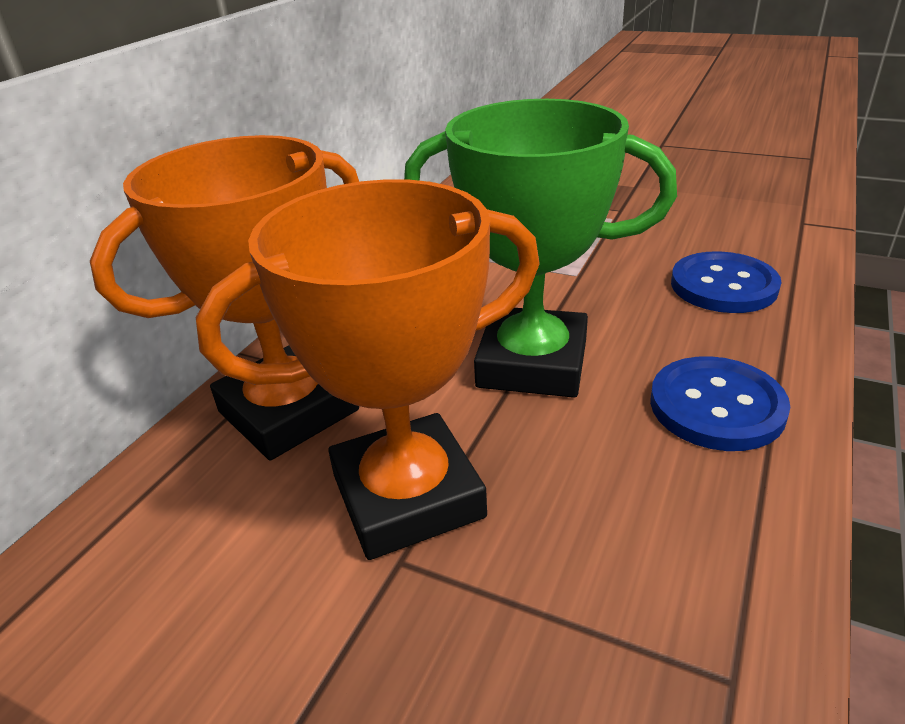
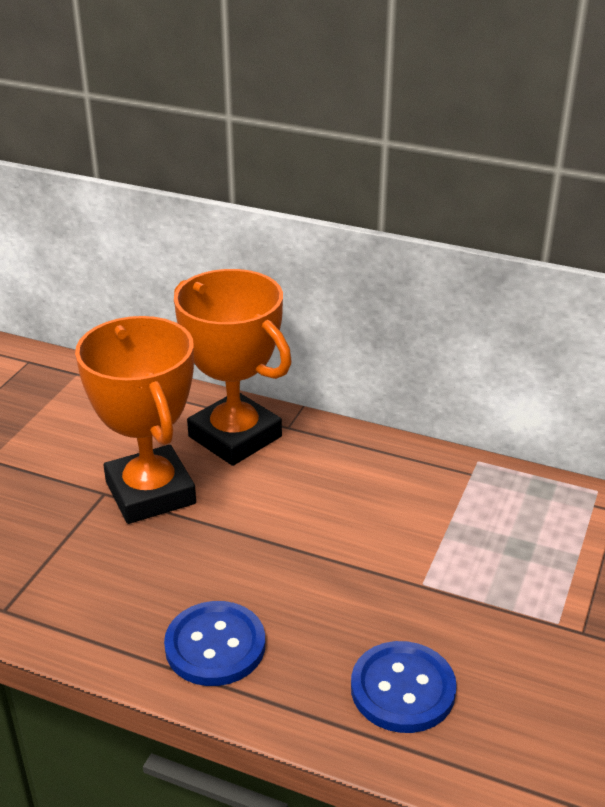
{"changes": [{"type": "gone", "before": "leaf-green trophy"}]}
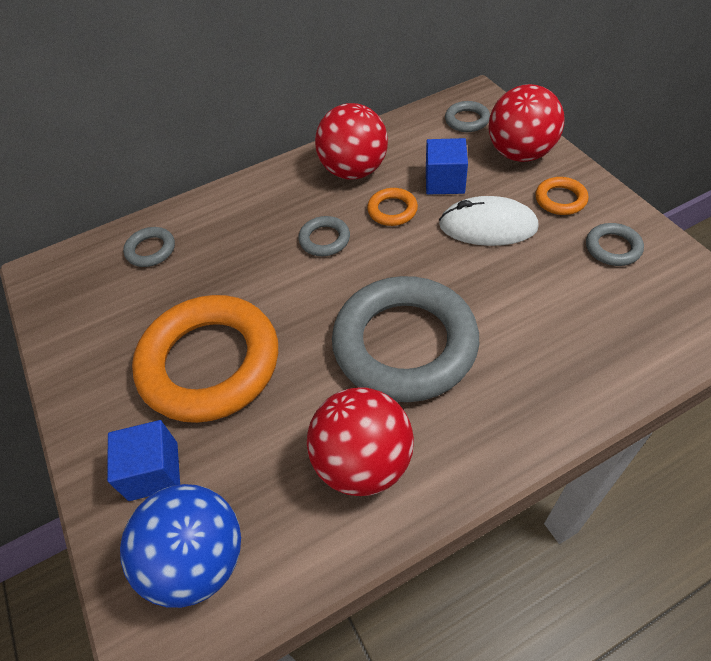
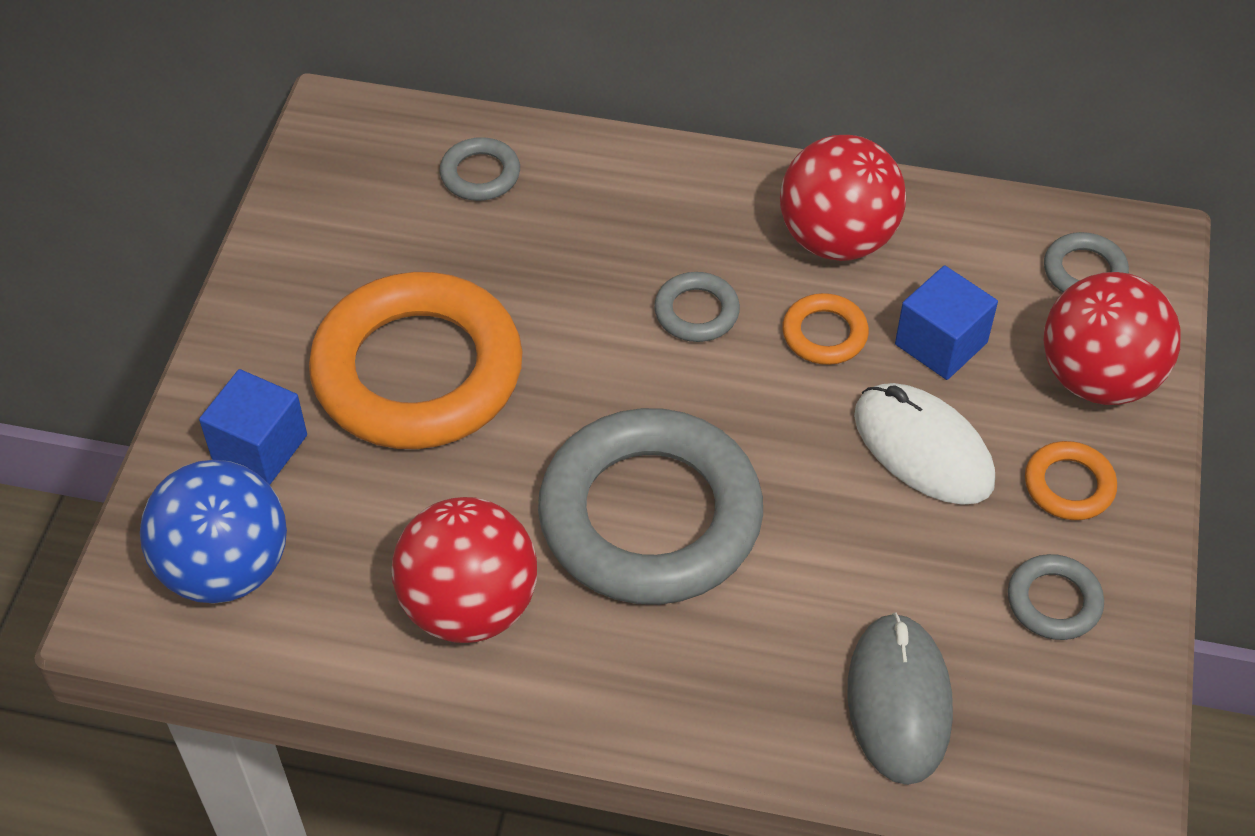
{"changes": [{"type": "new", "after": "ash-grey computer mouse"}]}
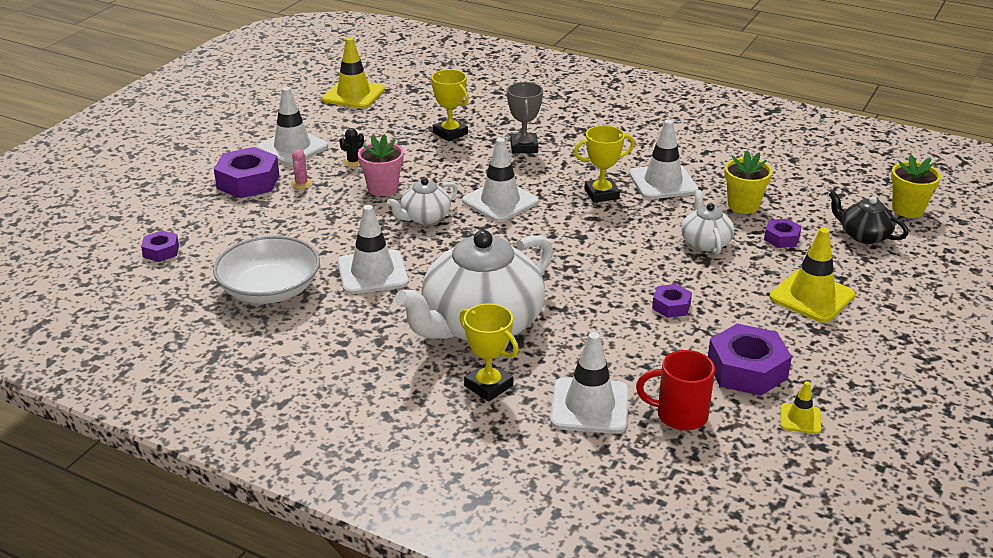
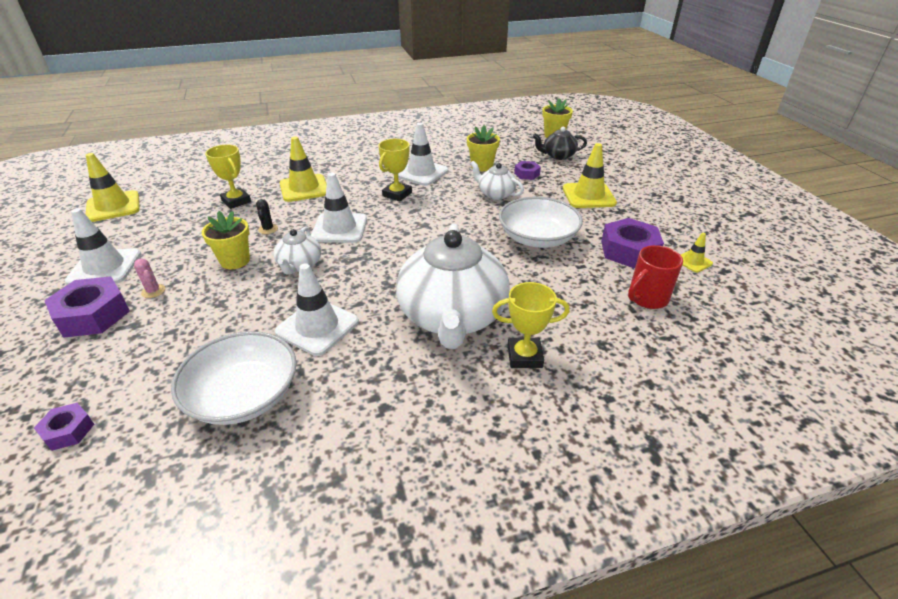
{"changes": [{"type": "repainted", "before": "rose-pink plant pot", "after": "yellow plant pot (no. 1 from left)"}, {"type": "rotated", "before": "yellow trophy (no. 1 from left)", "turn": 45}, {"type": "shifted", "before": "black prickly plant"}, {"type": "swapped", "before": "ash-grey trophy", "after": "yellow safety cone (no. 2 from left)"}, {"type": "swapped", "before": "royal purple hexagon nut (no. 3 from left)", "after": "white bowl (no. 2 from left)"}, {"type": "gone", "before": "white safety cone (no. 4 from left)"}]}
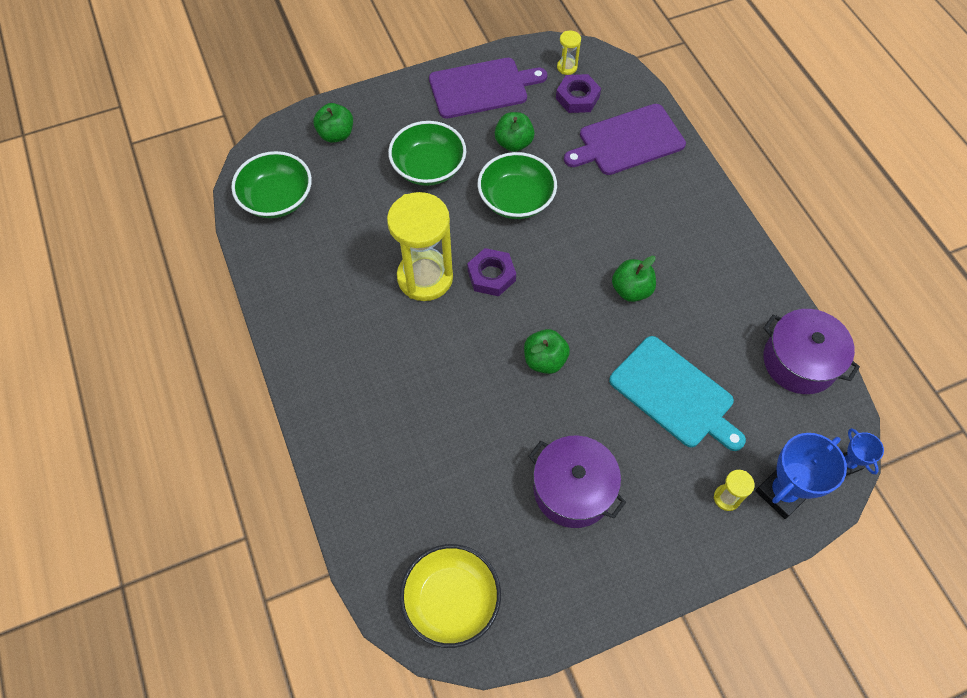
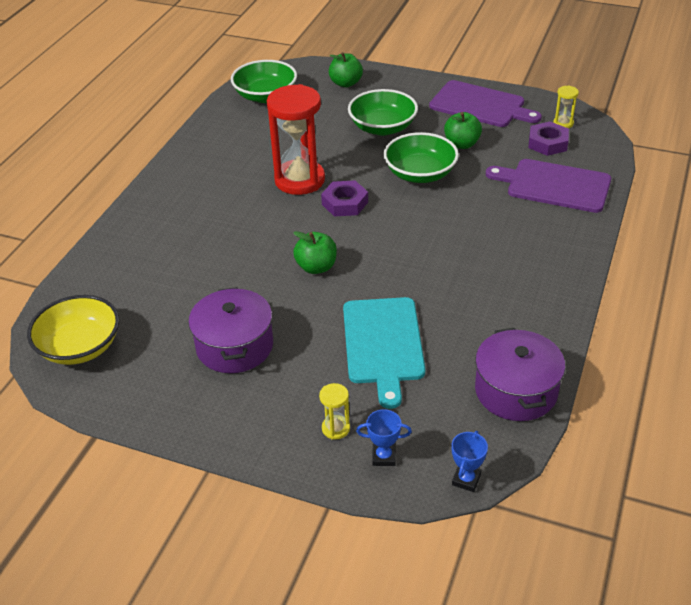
{"changes": [{"type": "repainted", "before": "yellow sand timer (no. 1 from left)", "after": "scarlet sand timer"}, {"type": "scaled", "before": "royal blue trophy (no. 1 from left)", "scale": 0.54}, {"type": "gone", "before": "leaf-green apple (no. 4 from left)"}]}
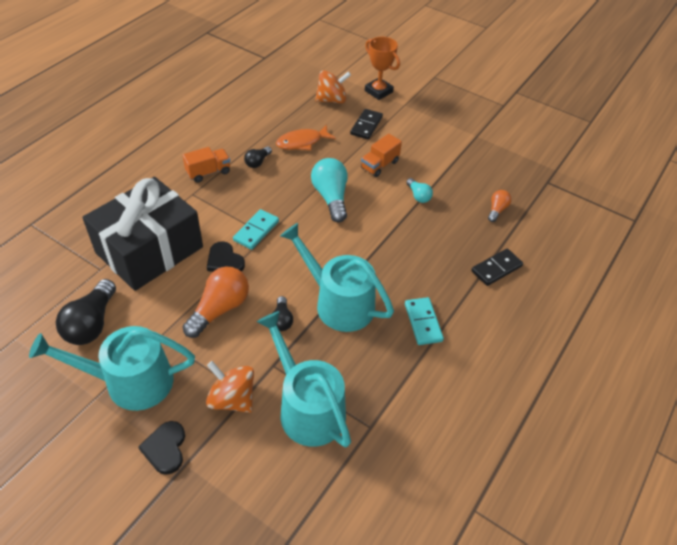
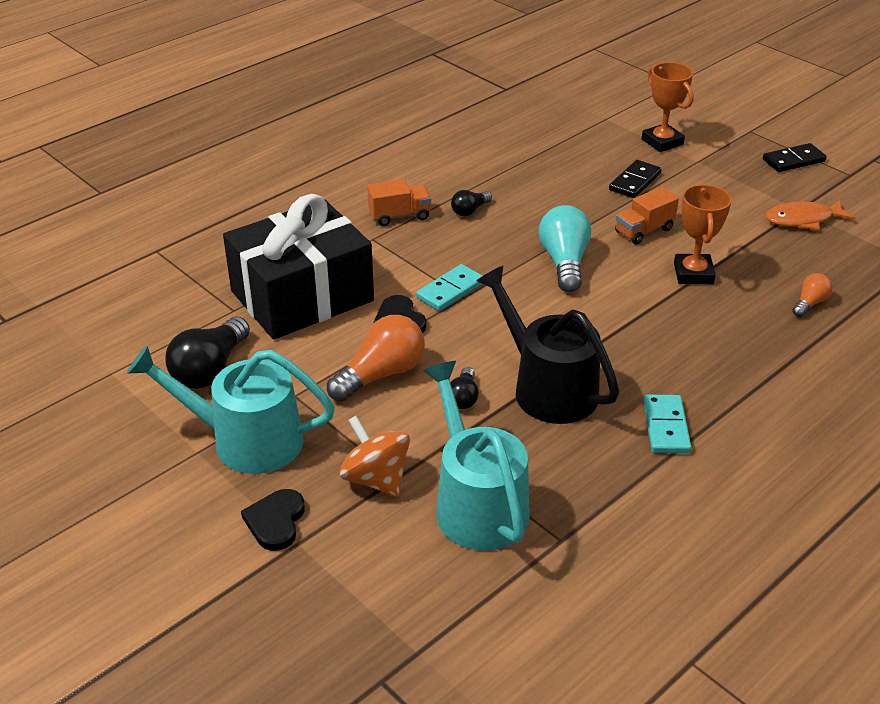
{"changes": [{"type": "repainted", "before": "turquoise watering can (no. 3 from left)", "after": "black watering can"}, {"type": "swapped", "before": "turquoise lightbulb (no. 2 from left)", "after": "orange-coloured trophy (no. 2 from left)"}, {"type": "shifted", "before": "black domino (no. 2 from left)"}, {"type": "shifted", "before": "orange-coloured fish figure"}, {"type": "gone", "before": "orange-coloured toy top (no. 2 from left)"}]}
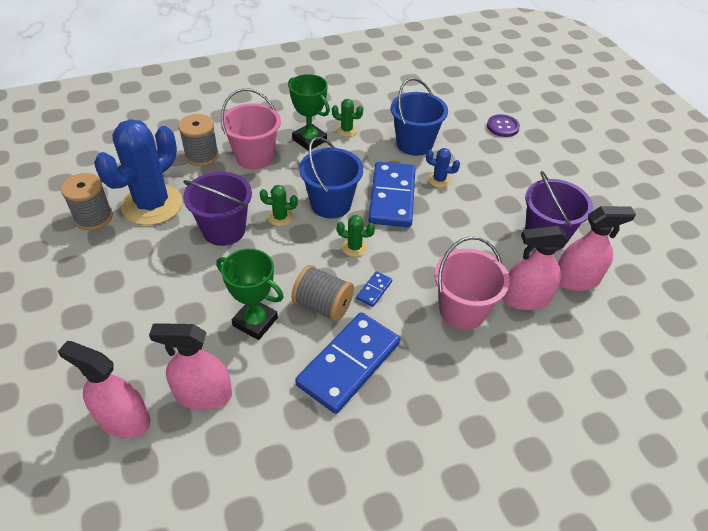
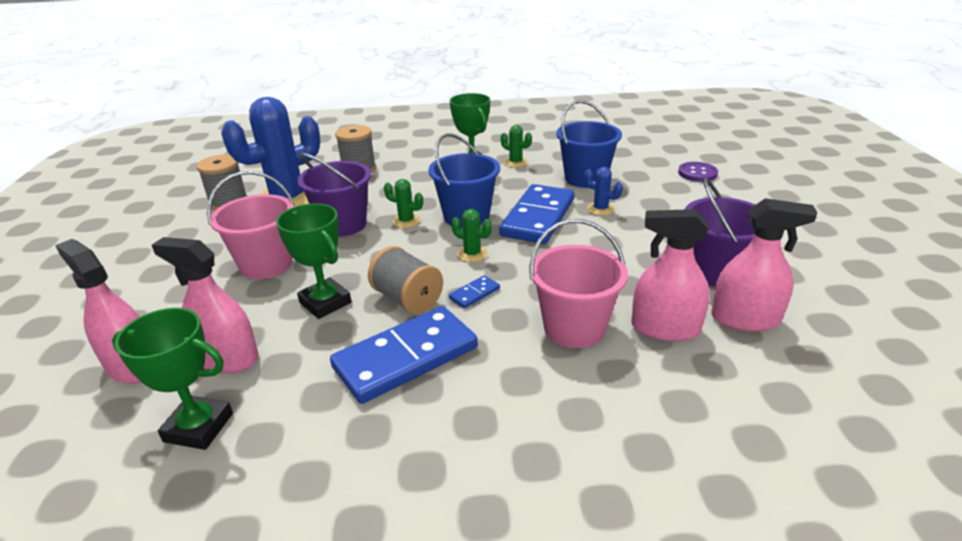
{"changes": [{"type": "new", "after": "leaf-green trophy (no. 1 from left)"}, {"type": "shifted", "before": "rose-pink bucket (no. 1 from left)"}]}
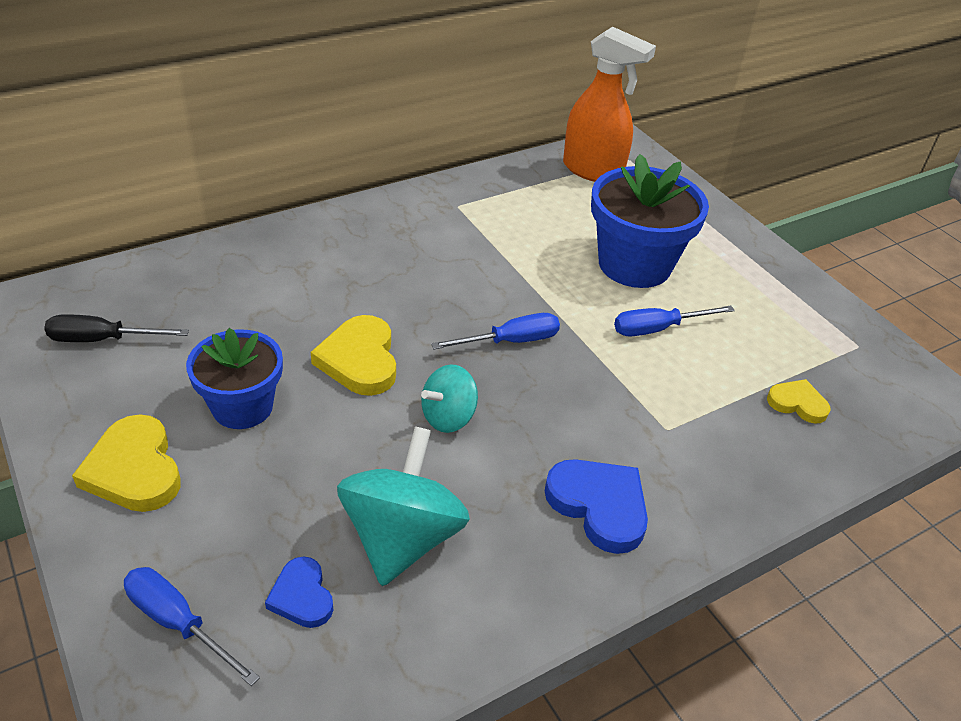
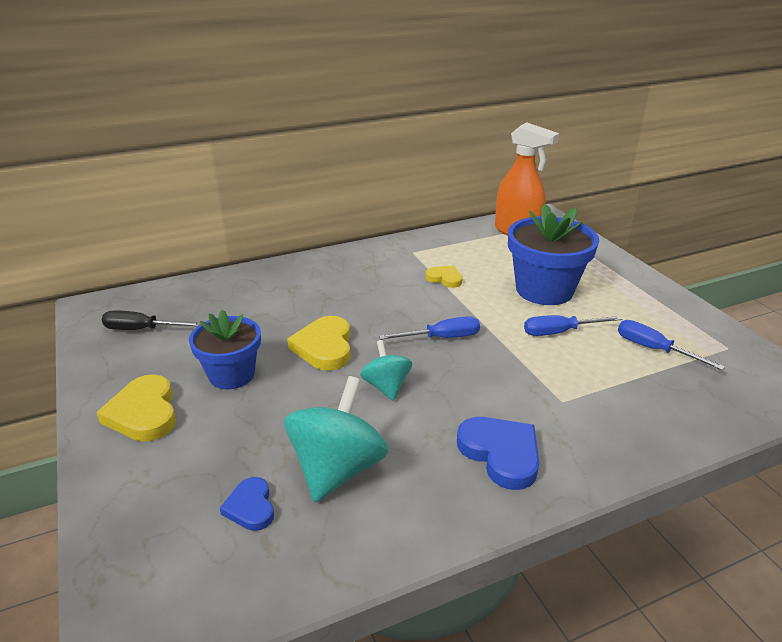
{"changes": [{"type": "rotated", "before": "turquoise toy top (no. 2 from left)", "turn": 105}, {"type": "shifted", "before": "yellow love heart (no. 3 from left)"}, {"type": "shifted", "before": "royal blue flat screwdriver (no. 1 from left in the first image)", "after": "royal blue flat screwdriver (no. 3 from left)"}]}
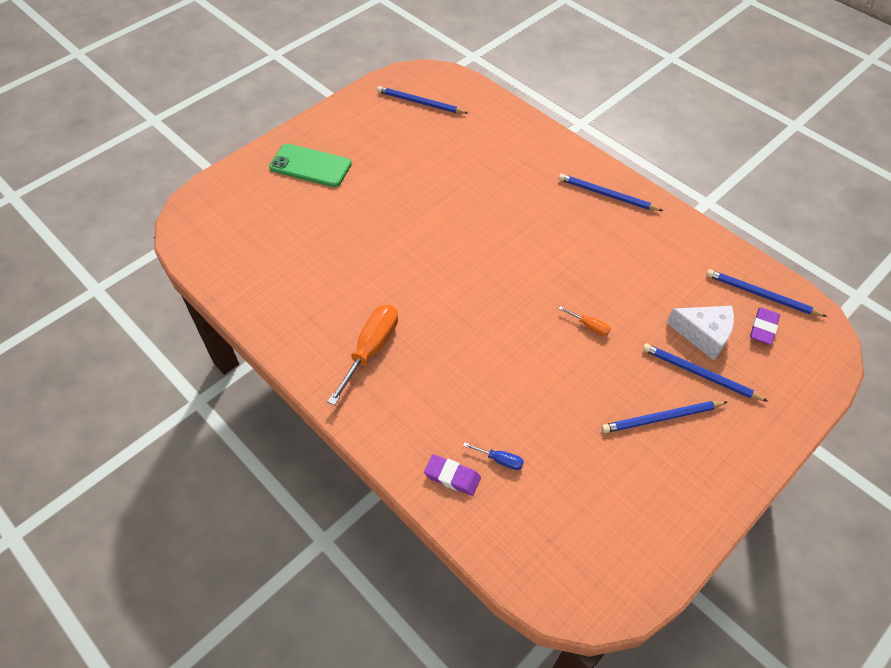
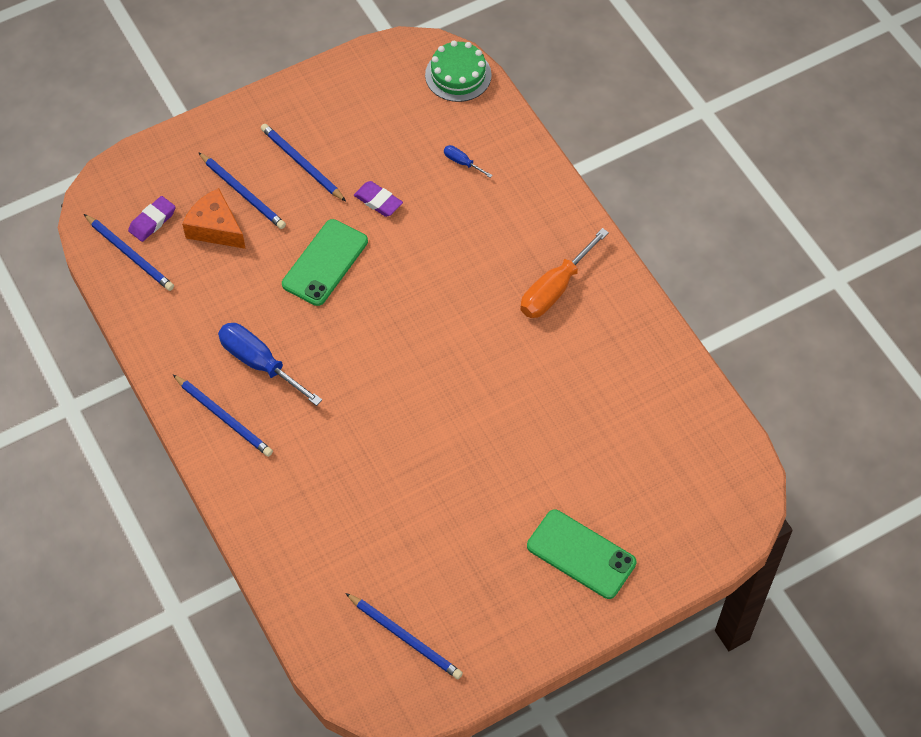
{"changes": [{"type": "repainted", "before": "white cheese wedge", "after": "orange-coloured cheese wedge"}, {"type": "new", "after": "royal blue flat screwdriver (no. 1 from left)"}, {"type": "rotated", "before": "royal blue wooden pencil (no. 3 from left in the first image)", "turn": -135}, {"type": "swapped", "before": "orange-coloured flat screwdriver (no. 2 from left)", "after": "leaf-green smartphone (no. 1 from left)"}, {"type": "shifted", "before": "royal purple gum eraser (no. 1 from left in the first image)", "after": "royal purple gum eraser (no. 2 from left)"}, {"type": "new", "after": "leaf-green gateau"}]}
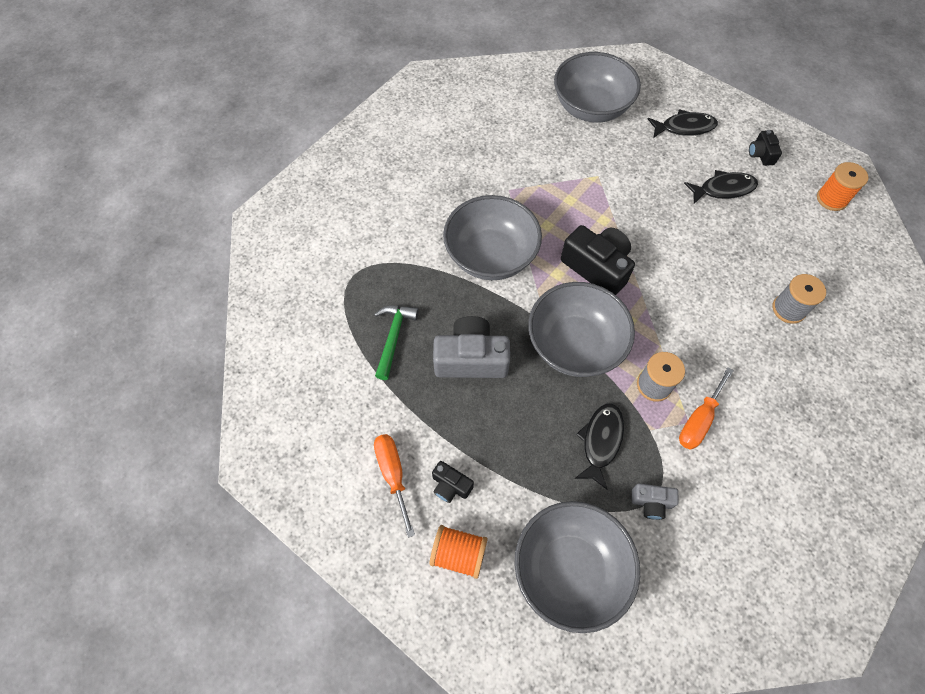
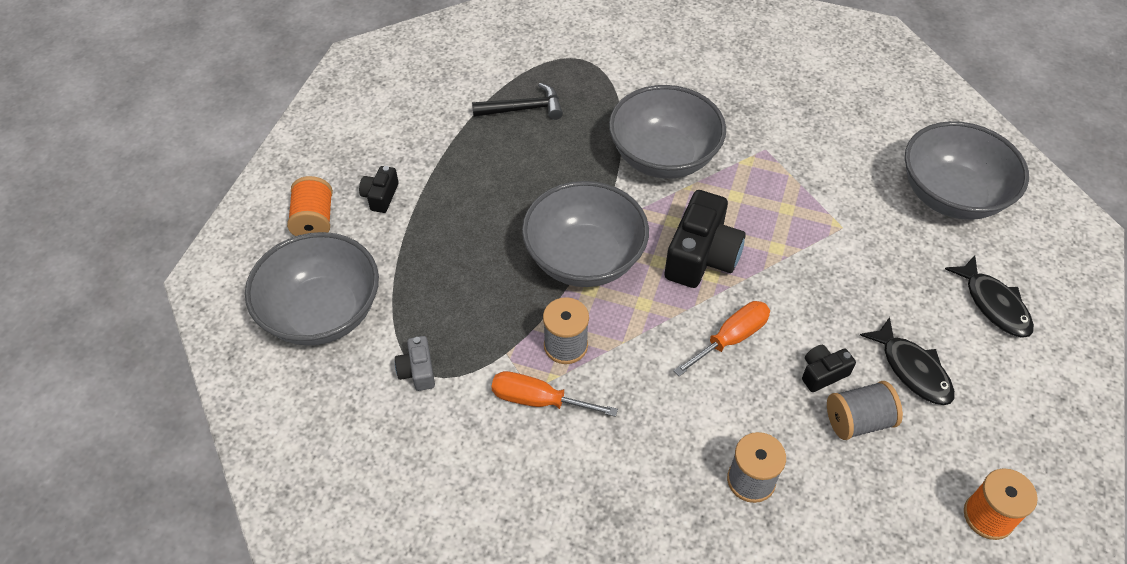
{"changes": [{"type": "repainted", "before": "leaf-green carpenter's hammer", "after": "black carpenter's hammer"}, {"type": "shifted", "before": "orange-coloured flat screwdriver (no. 1 from left in the first image)", "after": "orange-coloured flat screwdriver (no. 2 from left)"}, {"type": "shifted", "before": "black compact camera (no. 3 from left)"}, {"type": "new", "after": "ash-grey bobbin (no. 3 from left)"}, {"type": "gone", "before": "ash-grey compact camera (no. 1 from left)"}, {"type": "gone", "before": "black fish figure (no. 1 from left)"}]}
